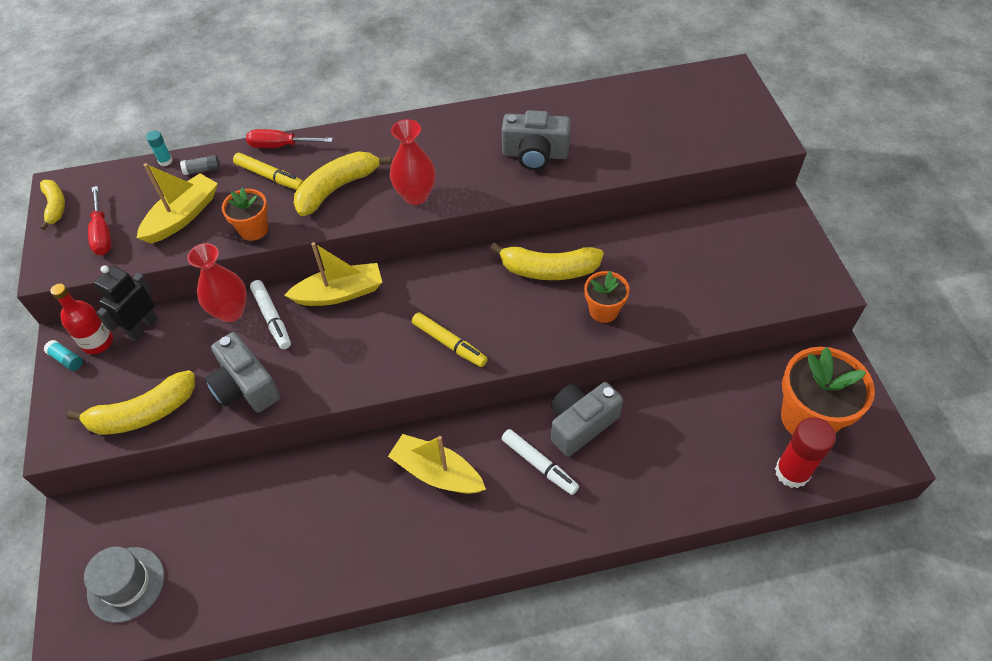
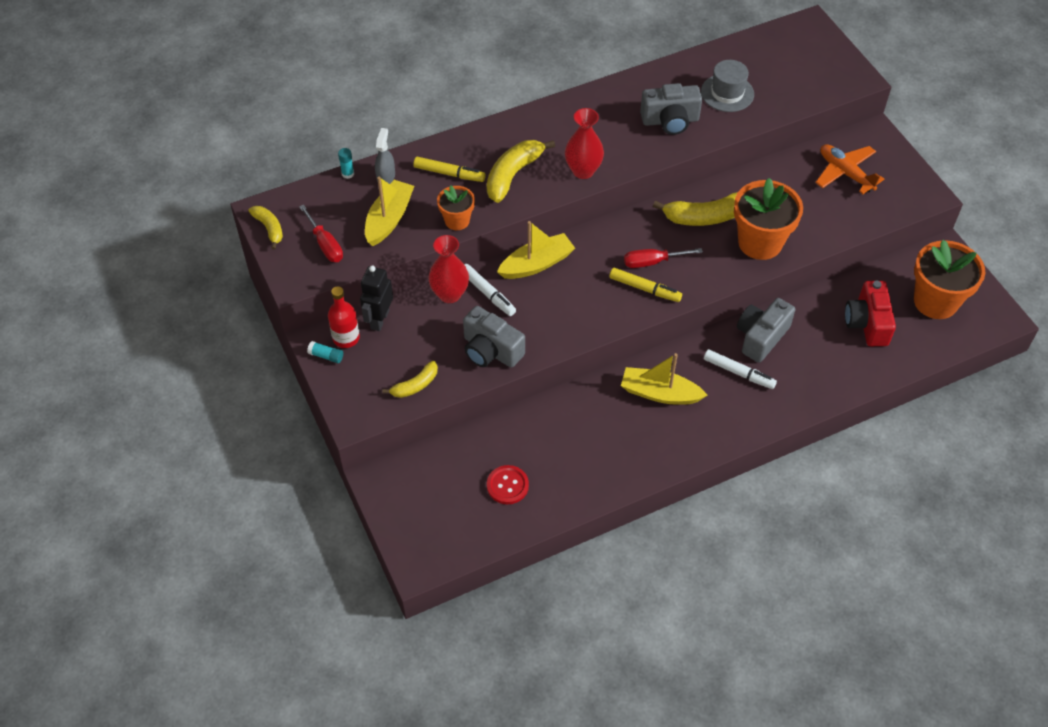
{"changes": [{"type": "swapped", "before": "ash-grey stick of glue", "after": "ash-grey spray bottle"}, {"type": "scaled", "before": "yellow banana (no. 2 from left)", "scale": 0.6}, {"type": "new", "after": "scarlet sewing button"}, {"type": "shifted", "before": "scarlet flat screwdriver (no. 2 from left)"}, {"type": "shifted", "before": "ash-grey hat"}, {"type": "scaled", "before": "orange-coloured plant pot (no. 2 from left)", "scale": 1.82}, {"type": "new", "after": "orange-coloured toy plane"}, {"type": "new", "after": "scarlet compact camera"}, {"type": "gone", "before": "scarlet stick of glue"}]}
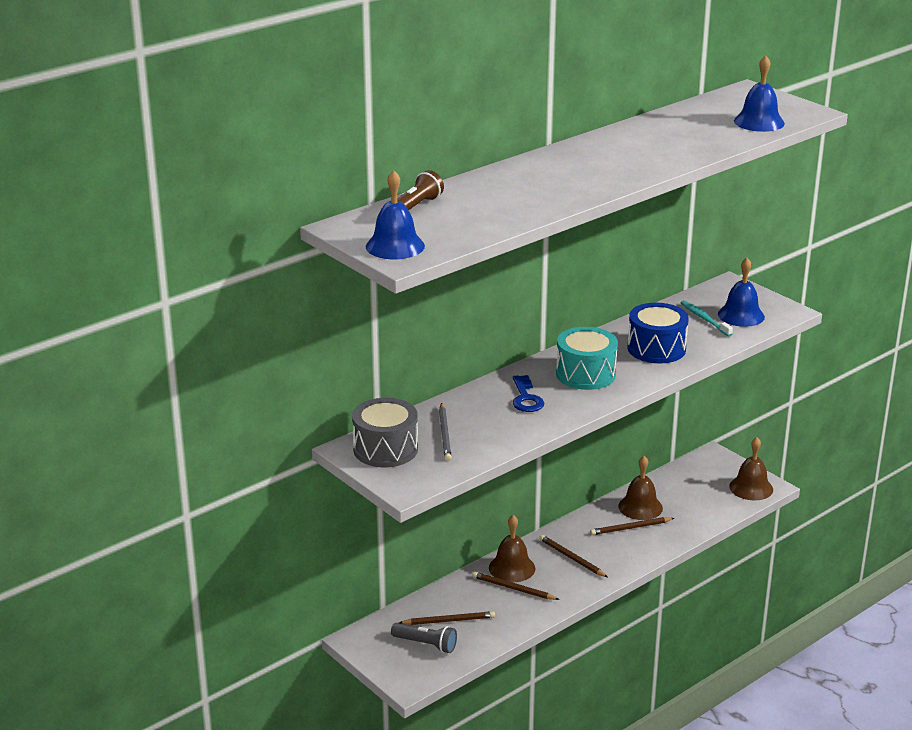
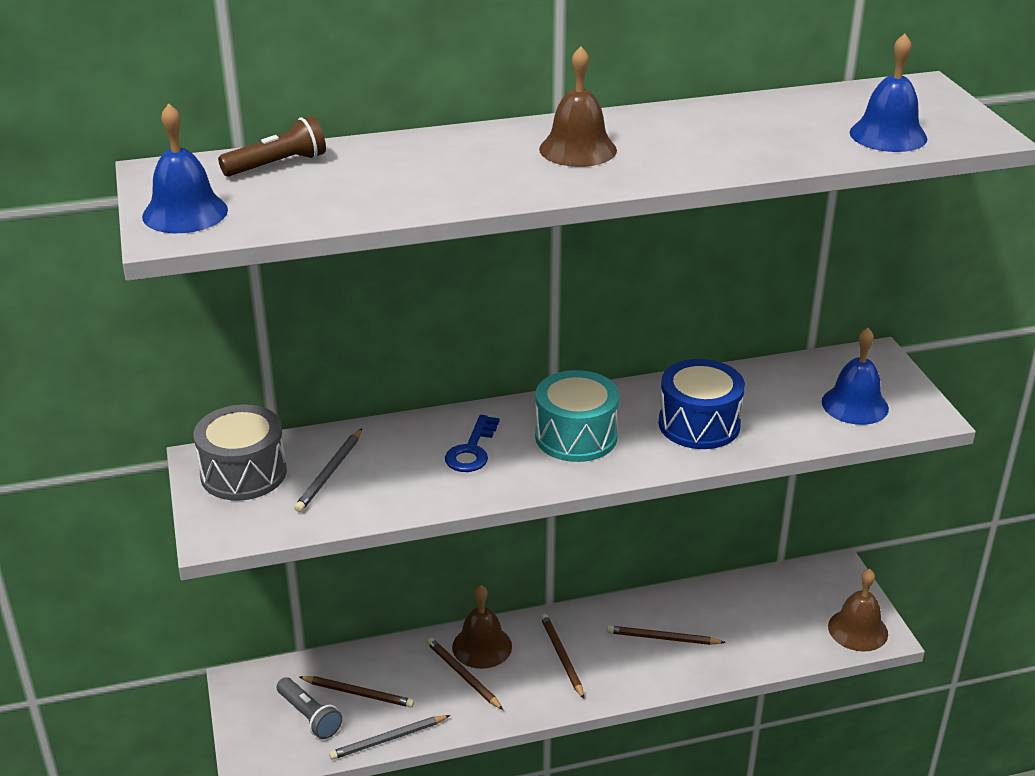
{"changes": [{"type": "new", "after": "ash-grey wooden pencil (no. 2 from left)"}, {"type": "shifted", "before": "dark brown bell (no. 2 from left)"}, {"type": "gone", "before": "turquoise tooth brush"}]}
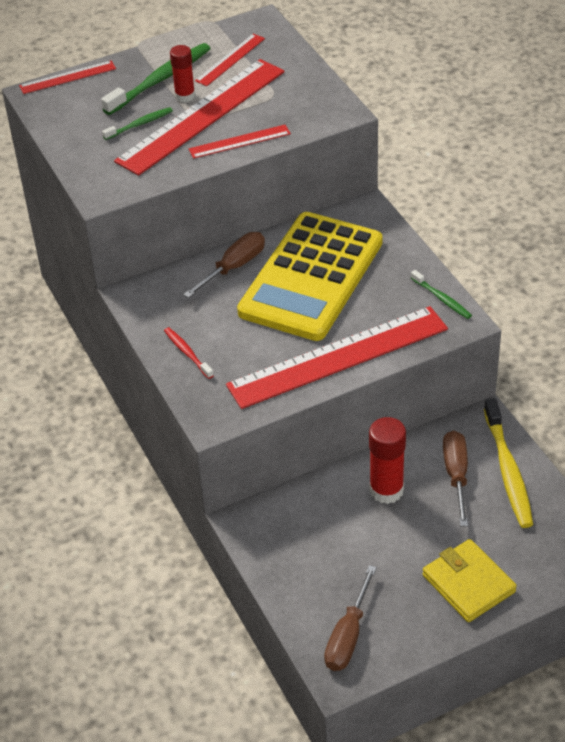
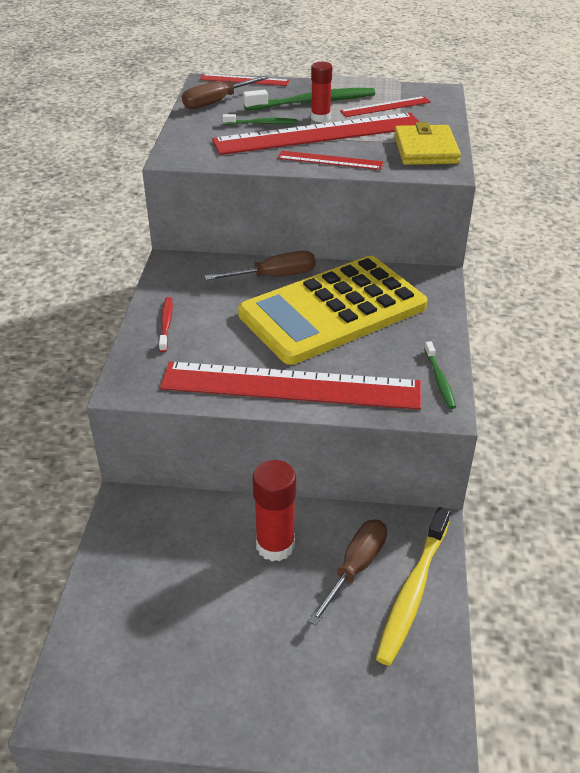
{"changes": [{"type": "shifted", "before": "dark brown flat screwdriver (no. 2 from left in the first image)", "after": "dark brown flat screwdriver (no. 1 from left)"}, {"type": "shifted", "before": "yellow card wallet"}]}
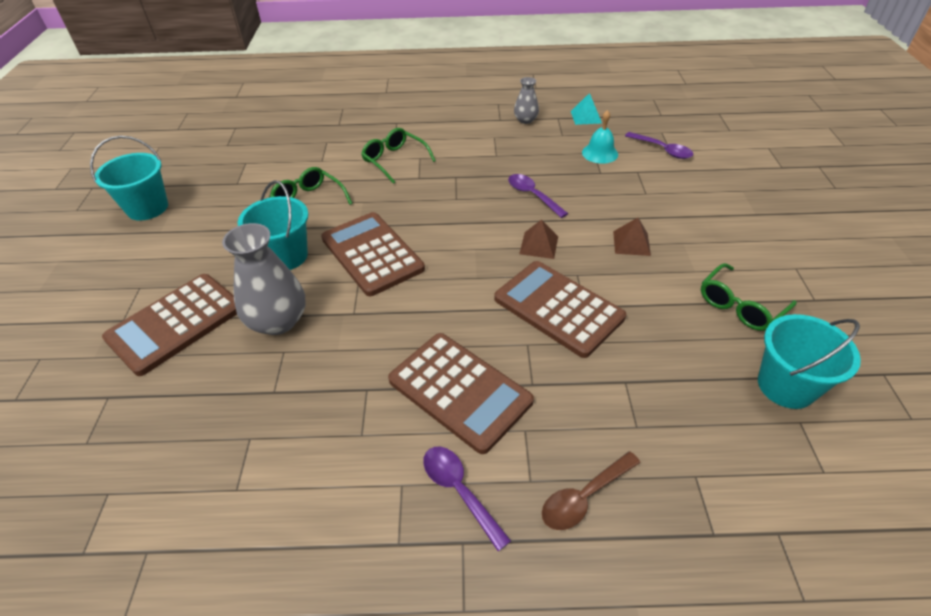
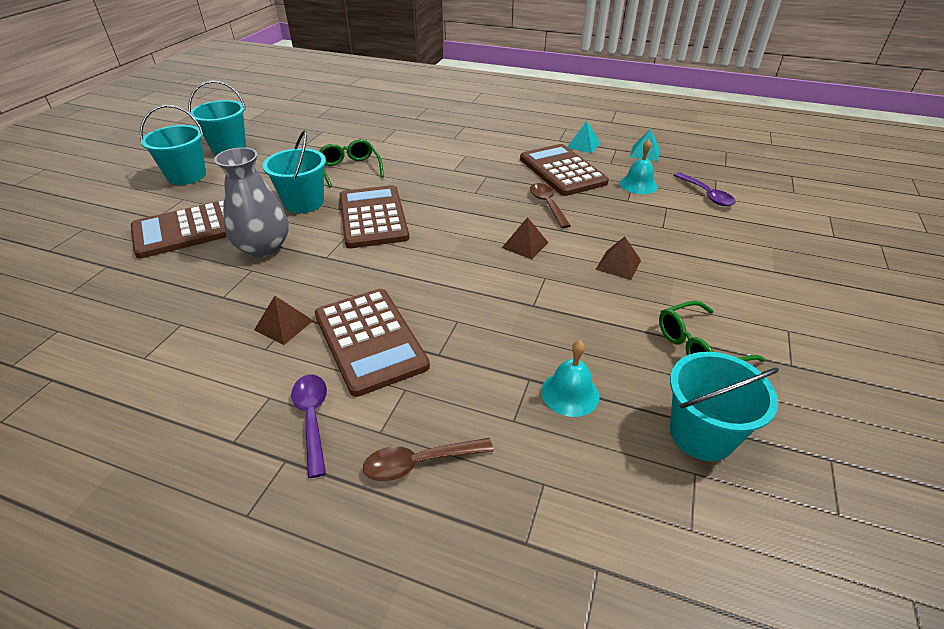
{"changes": [{"type": "new", "after": "turquoise bucket (no. 1 from left)"}, {"type": "new", "after": "dark brown solid pyramid (no. 1 from left)"}, {"type": "shifted", "before": "dark brown pocket calculator (no. 4 from left)"}, {"type": "repainted", "before": "royal purple tablespoon (no. 2 from left)", "after": "dark brown tablespoon (no. 2 from left)"}, {"type": "new", "after": "turquoise bell (no. 1 from left)"}, {"type": "swapped", "before": "ash-grey vase (no. 2 from left)", "after": "turquoise solid pyramid (no. 1 from left)"}, {"type": "gone", "before": "leaf-green glasses (no. 2 from left)"}]}
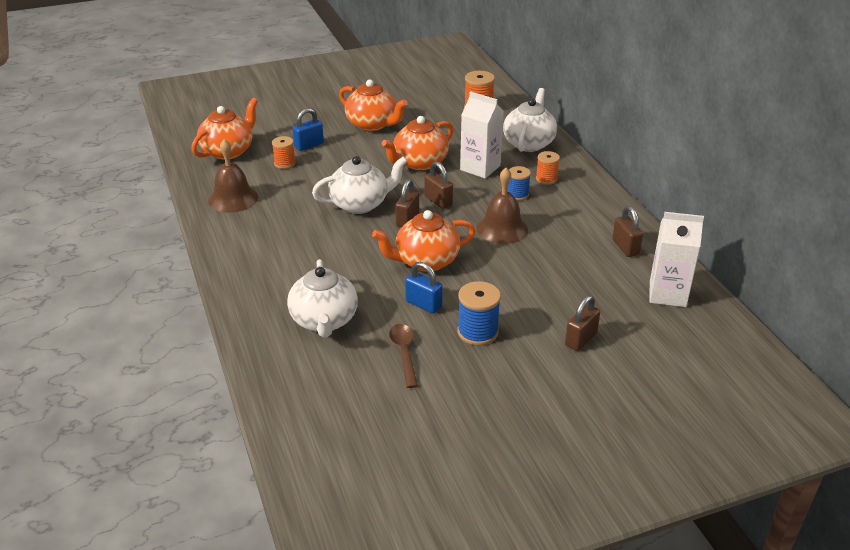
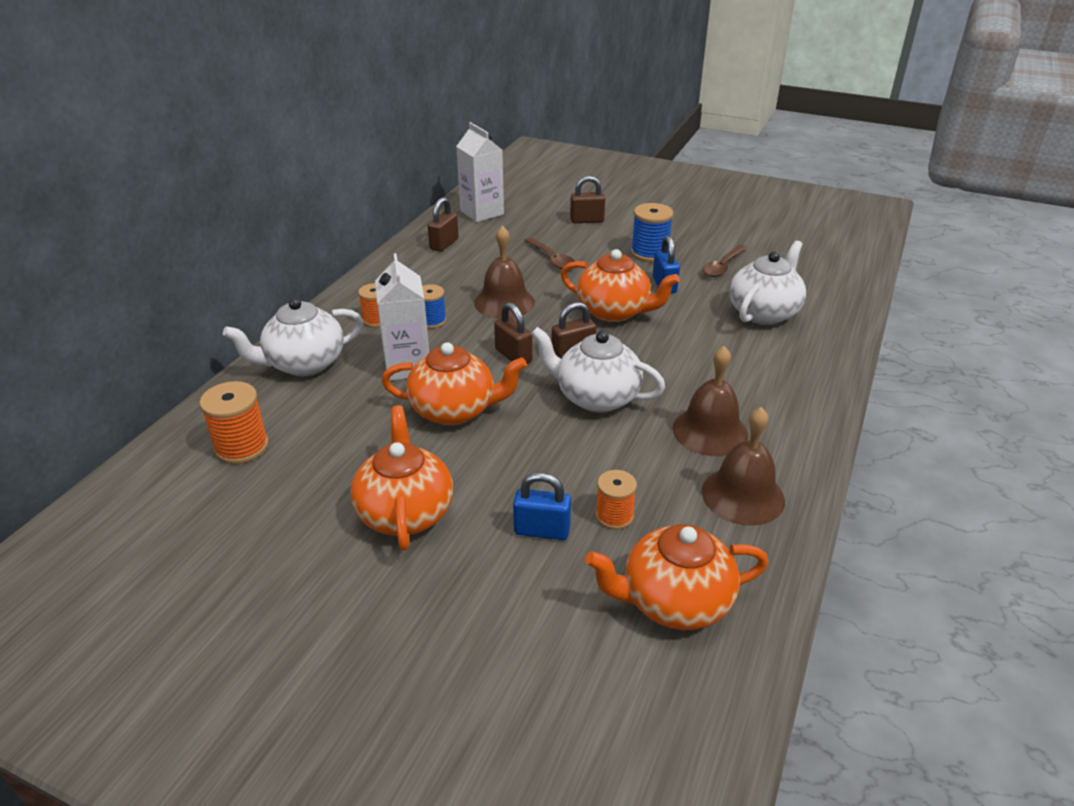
{"changes": [{"type": "rotated", "before": "dark brown padlock (no. 2 from left)", "turn": -45}, {"type": "new", "after": "dark brown tablespoon (no. 1 from left)"}, {"type": "new", "after": "dark brown bell (no. 2 from left)"}]}
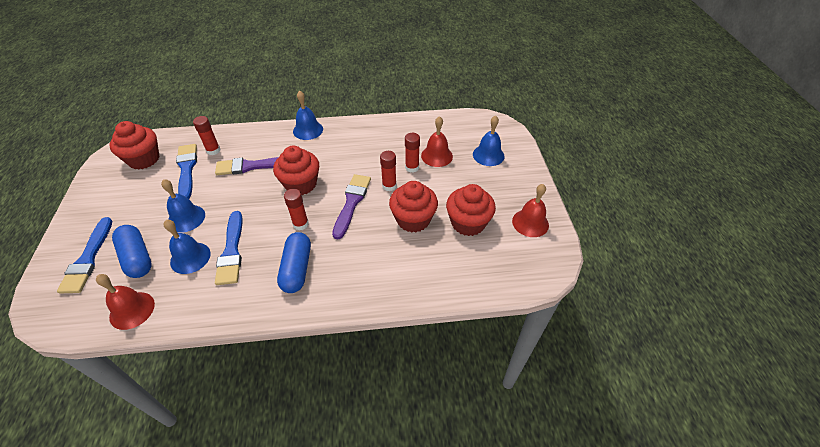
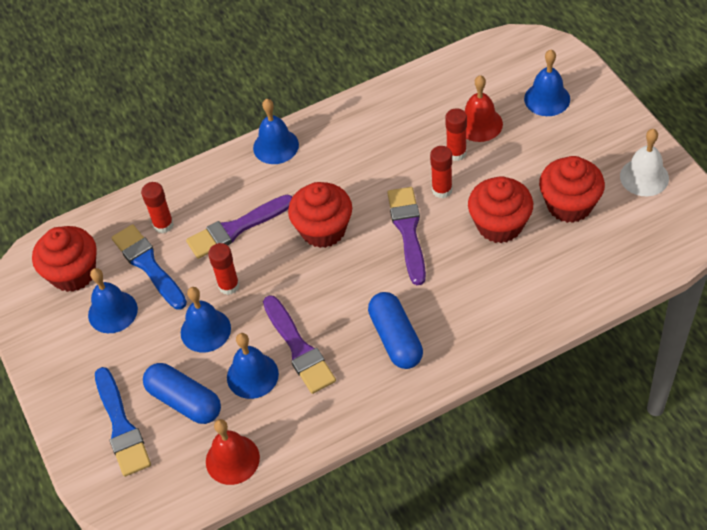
{"changes": [{"type": "new", "after": "royal blue bell (no. 1 from left)"}, {"type": "shifted", "before": "scarlet stick of glue (no. 2 from left)"}, {"type": "repainted", "before": "royal blue paintbrush (no. 3 from left)", "after": "royal purple paintbrush (no. 2 from left)"}, {"type": "repainted", "before": "scarlet bell (no. 3 from left)", "after": "white bell"}]}
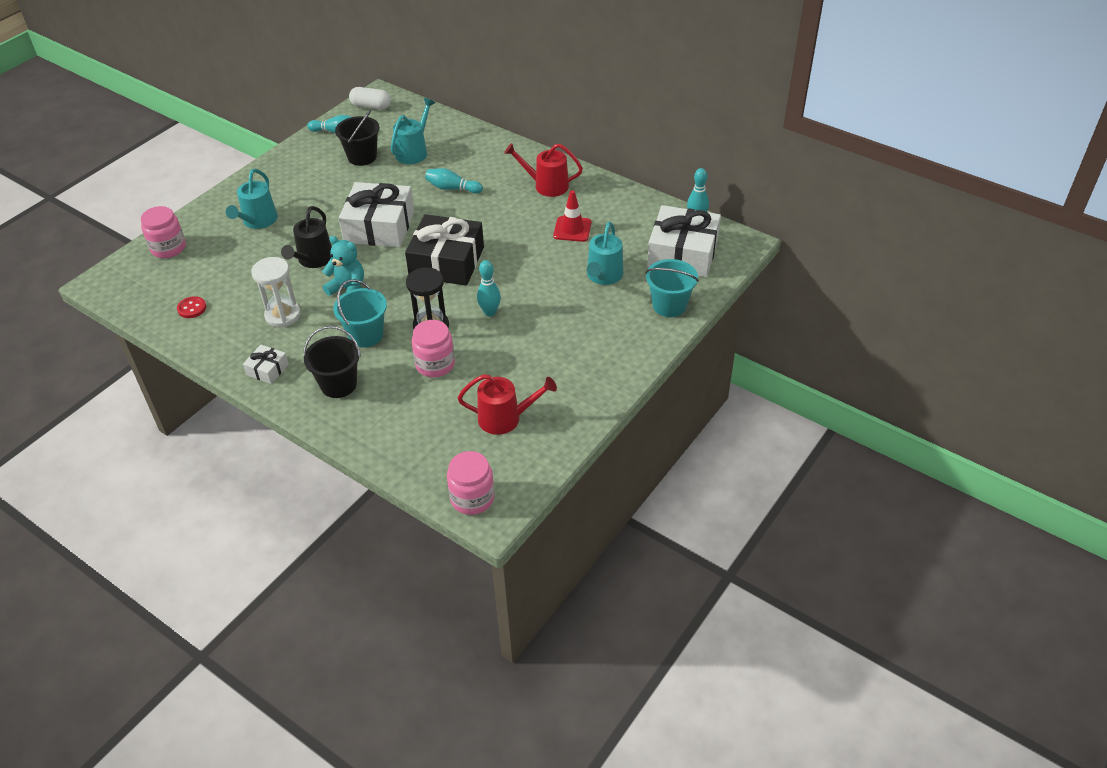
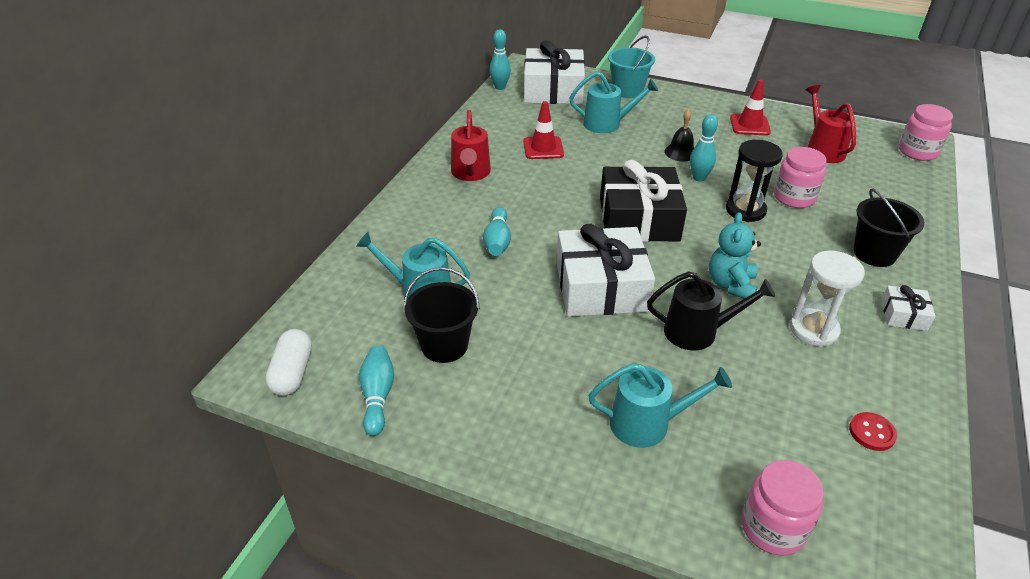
{"changes": [{"type": "new", "after": "black bell"}, {"type": "new", "after": "scarlet safety cone (no. 2 from left)"}, {"type": "gone", "before": "turquoise bucket (no. 1 from left)"}]}
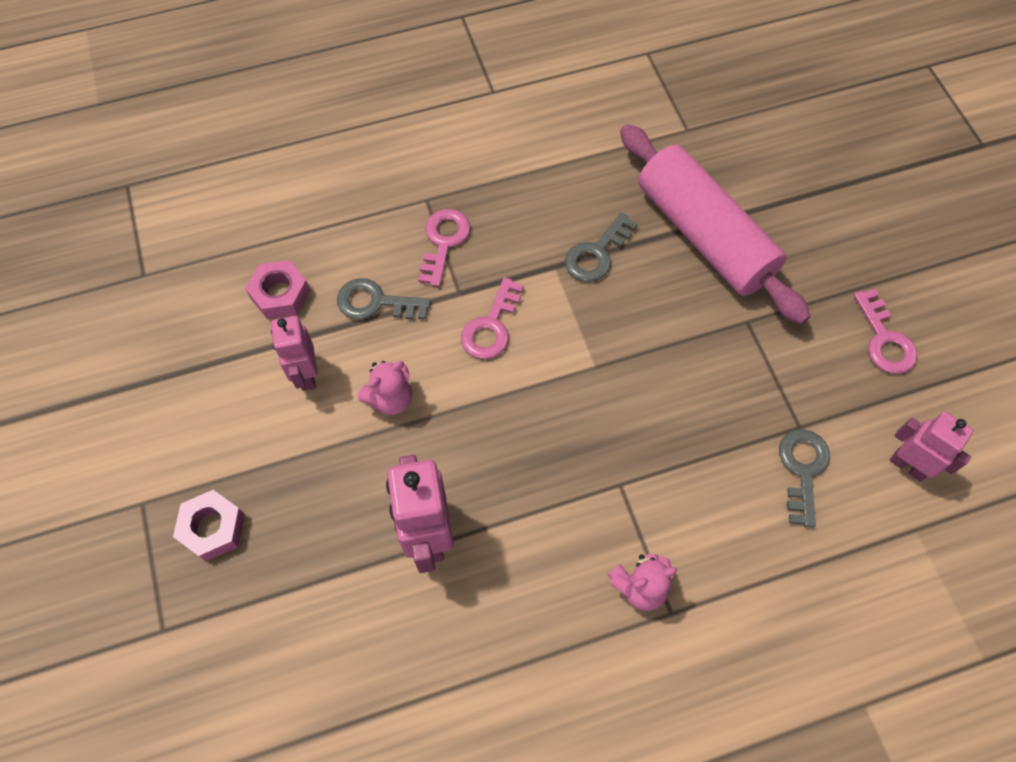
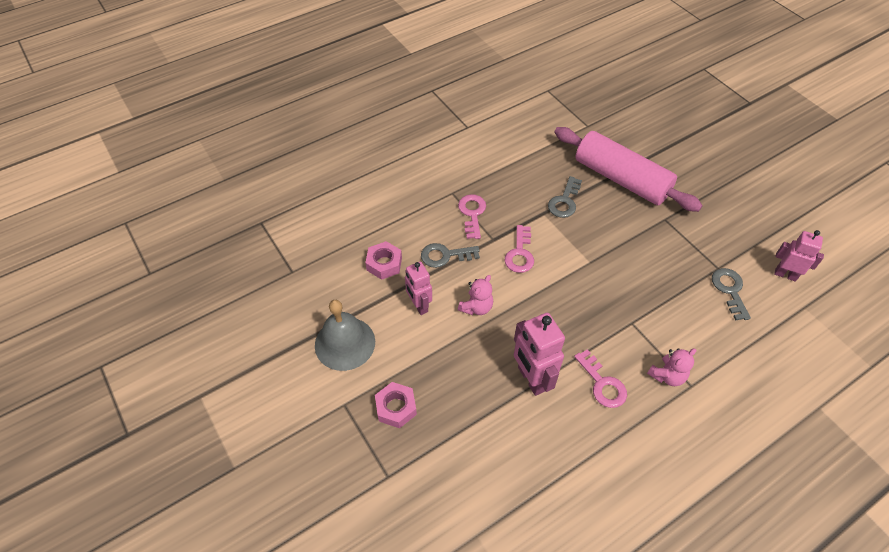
{"changes": [{"type": "new", "after": "ash-grey bell"}, {"type": "shifted", "before": "rose-pink latchkey (no. 3 from left)"}]}
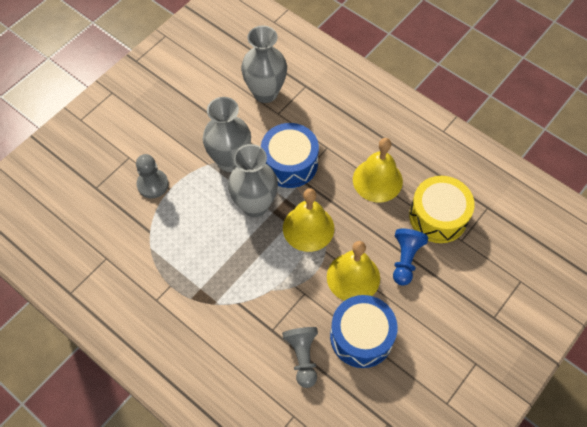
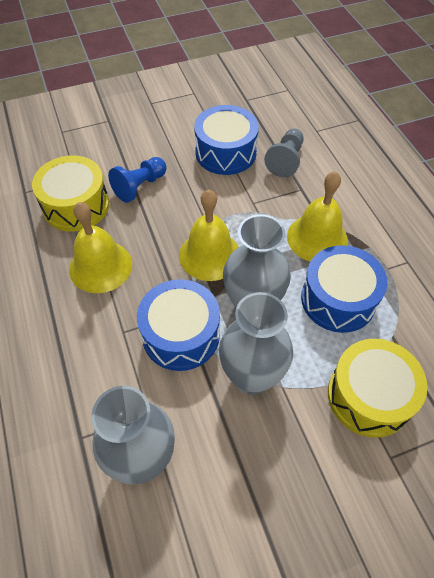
{"changes": [{"type": "shifted", "before": "yellow bell (no. 2 from left in the first image)", "after": "yellow bell (no. 3 from left)"}, {"type": "new", "after": "royal blue toy drum (no. 3 from left)"}, {"type": "swapped", "before": "ash-grey chess pawn (no. 1 from left)", "after": "yellow toy drum (no. 2 from left)"}]}
